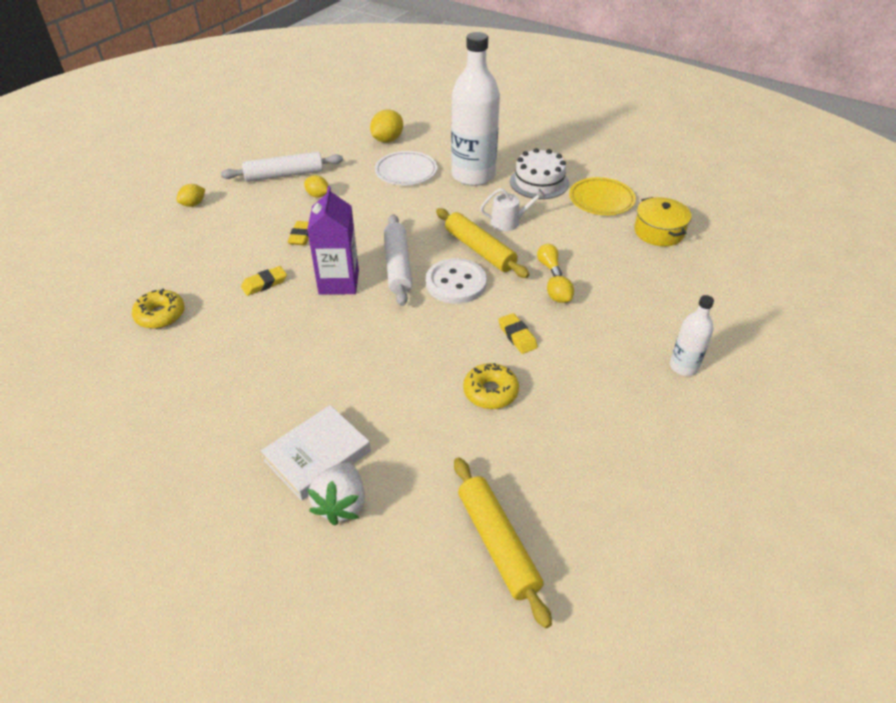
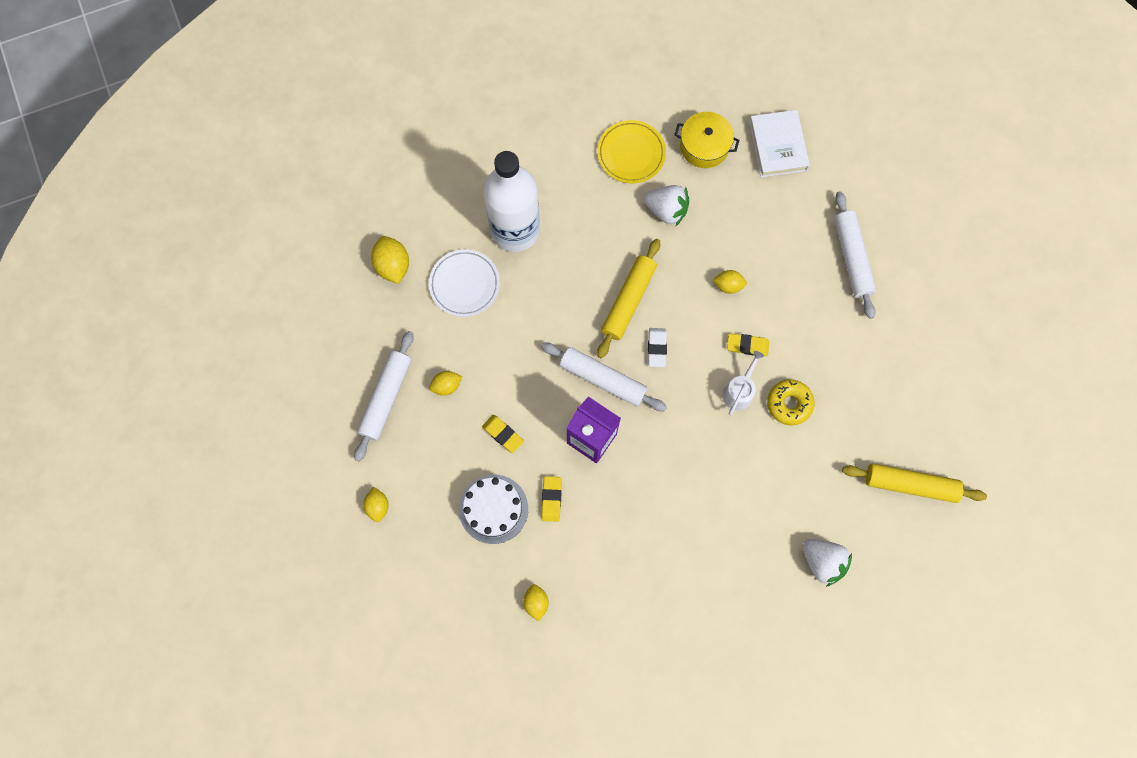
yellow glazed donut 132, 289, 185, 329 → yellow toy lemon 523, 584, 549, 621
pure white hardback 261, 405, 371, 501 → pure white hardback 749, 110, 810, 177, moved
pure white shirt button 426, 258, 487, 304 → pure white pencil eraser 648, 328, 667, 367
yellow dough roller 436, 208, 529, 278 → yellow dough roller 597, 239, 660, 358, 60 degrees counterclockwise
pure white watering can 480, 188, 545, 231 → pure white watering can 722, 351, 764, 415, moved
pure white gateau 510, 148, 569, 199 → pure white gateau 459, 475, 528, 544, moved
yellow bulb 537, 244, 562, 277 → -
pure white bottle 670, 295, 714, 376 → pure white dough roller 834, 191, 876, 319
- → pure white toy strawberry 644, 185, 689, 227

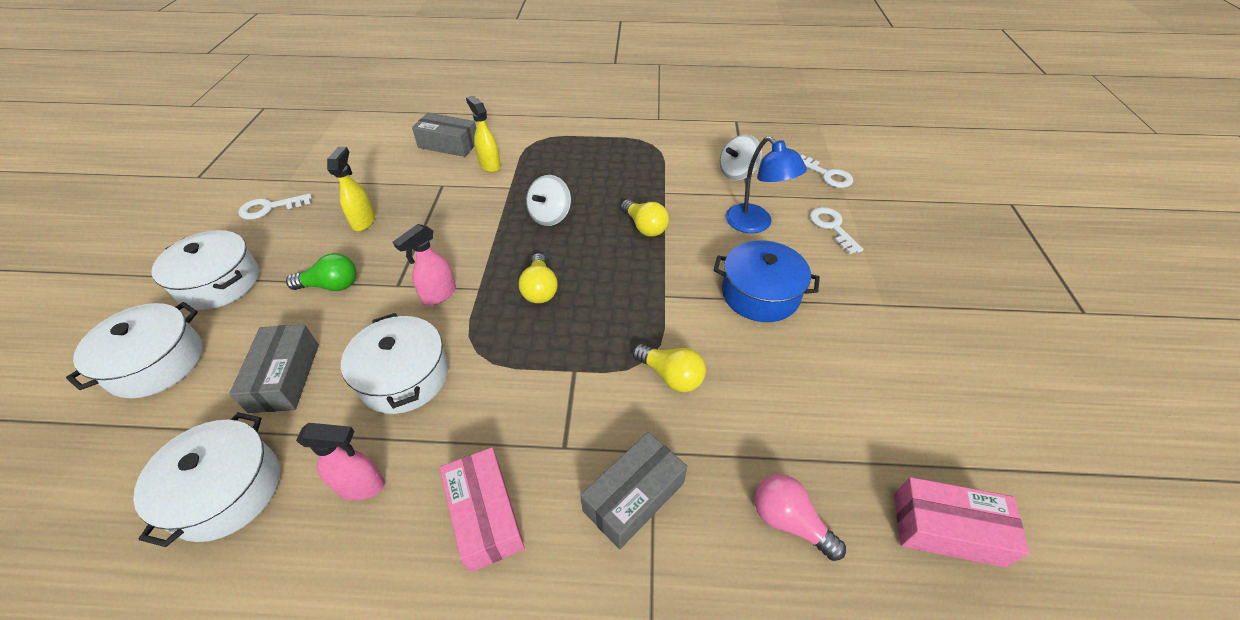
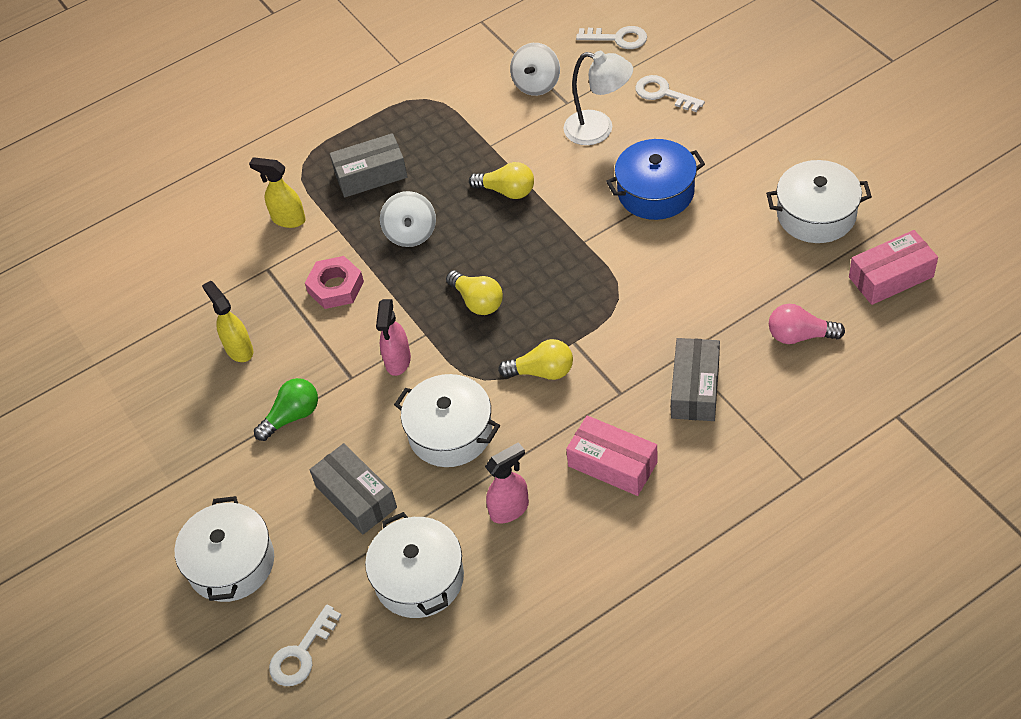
pure white pot 152, 230, 259, 310 → pure white pot 766, 160, 872, 243, moved
pure white latchkey 238, 193, 312, 220 → pure white latchkey 269, 605, 342, 686, moved
grey parcel 412, 113, 476, 157 → grey parcel 330, 133, 408, 197, moved
yellow bulb 633, 344, 706, 392 → yellow bulb 498, 339, 573, 380, moved
cobalt reading lamp 726, 136, 807, 233 → pure white reading lamp 564, 51, 633, 145
- → rosy hexagon nut 305, 256, 364, 309

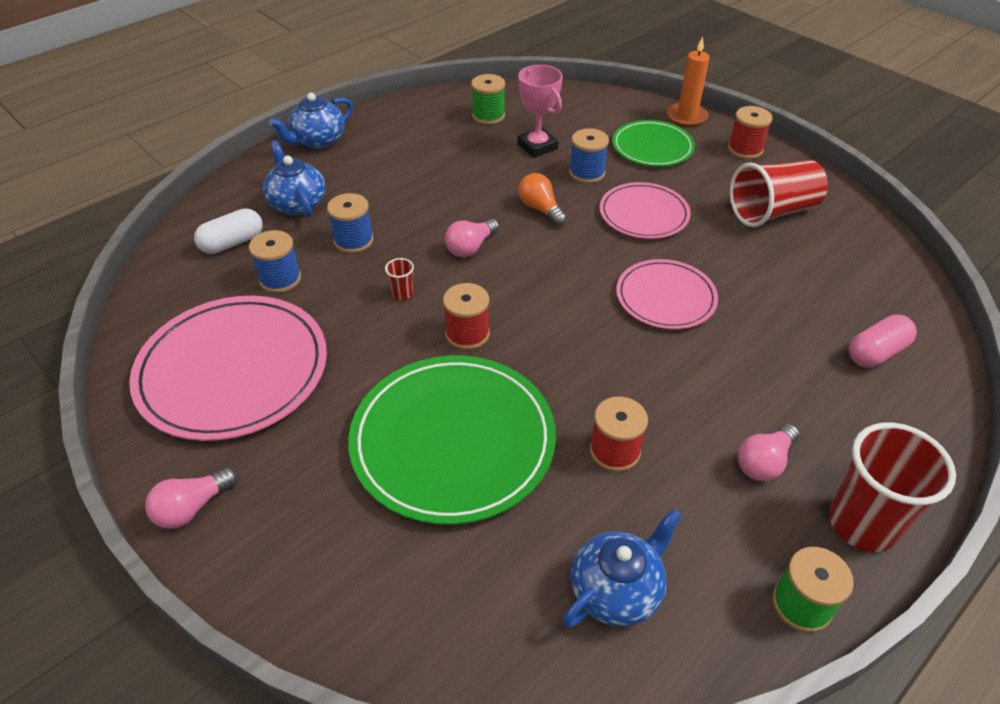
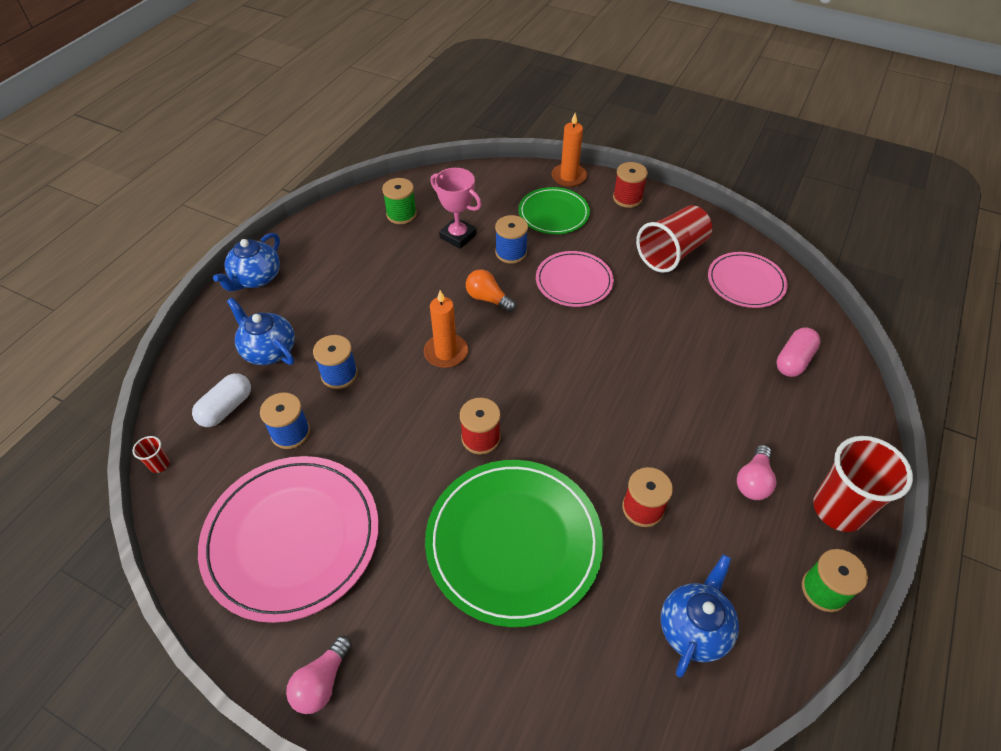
crimson beaker 385, 258, 414, 300 → crimson beaker 132, 436, 170, 473, moved
rosy bulb 445, 219, 499, 257 → orange-coloured wax candle 424, 290, 468, 368
rosy plate 616, 259, 718, 329 → rosy plate 708, 252, 788, 308, moved

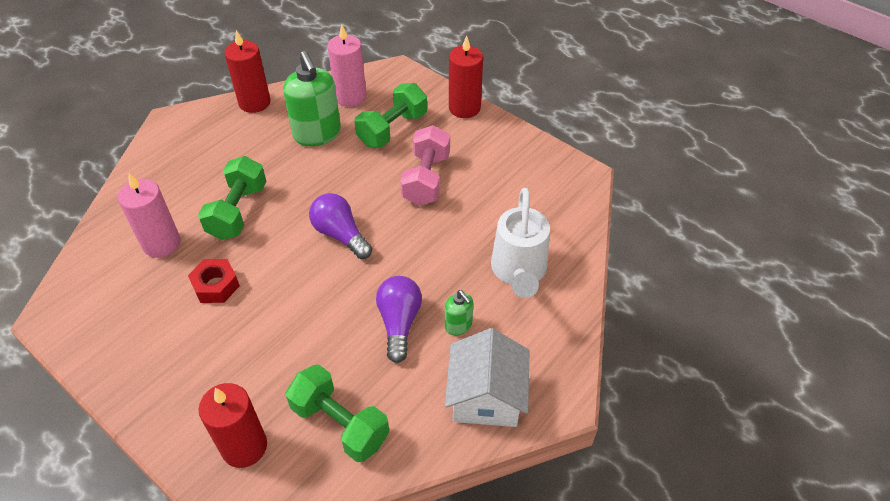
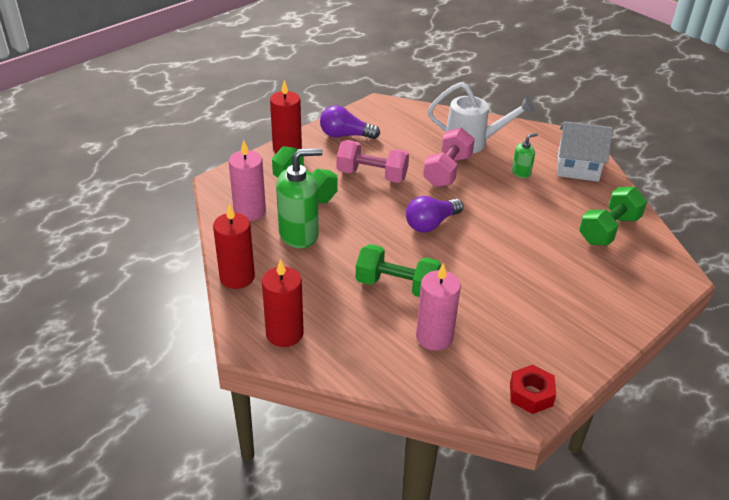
crimson hexagon nut 188, 259, 240, 303 → crimson hexagon nut 510, 365, 556, 414, moved
crimson wax candle 199, 383, 267, 468 → crimson wax candle 262, 259, 304, 347, moved
violet bulb 376, 276, 422, 363 → violet bulb 320, 105, 380, 139, moved
- → rosy free weight 423, 128, 475, 187

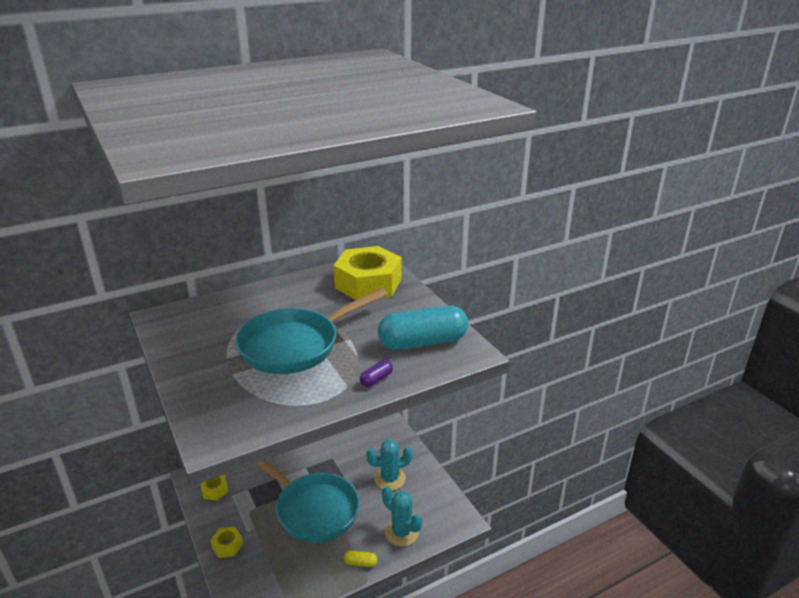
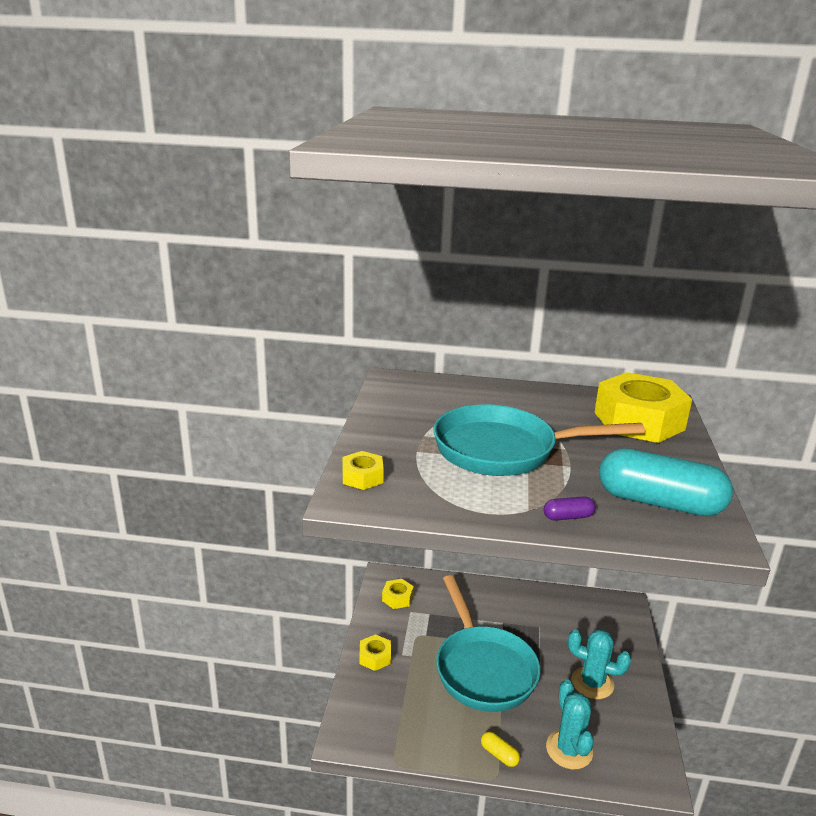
- → yellow hexagon nut 342, 451, 384, 490

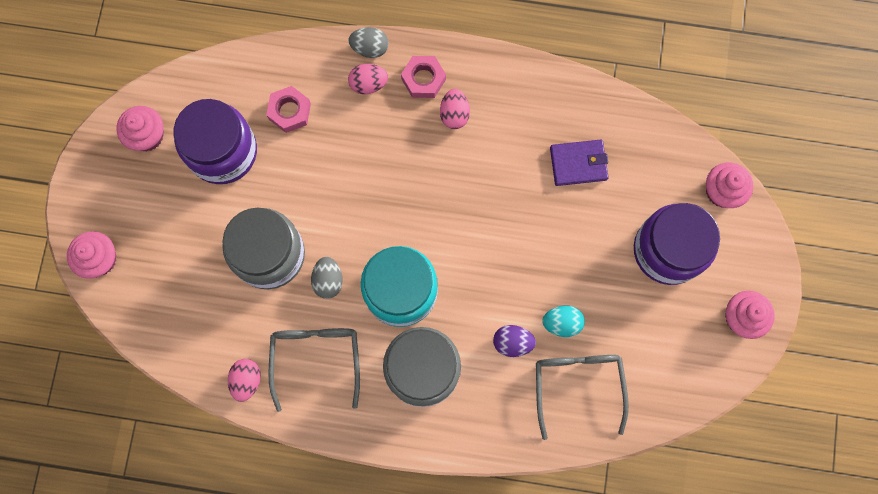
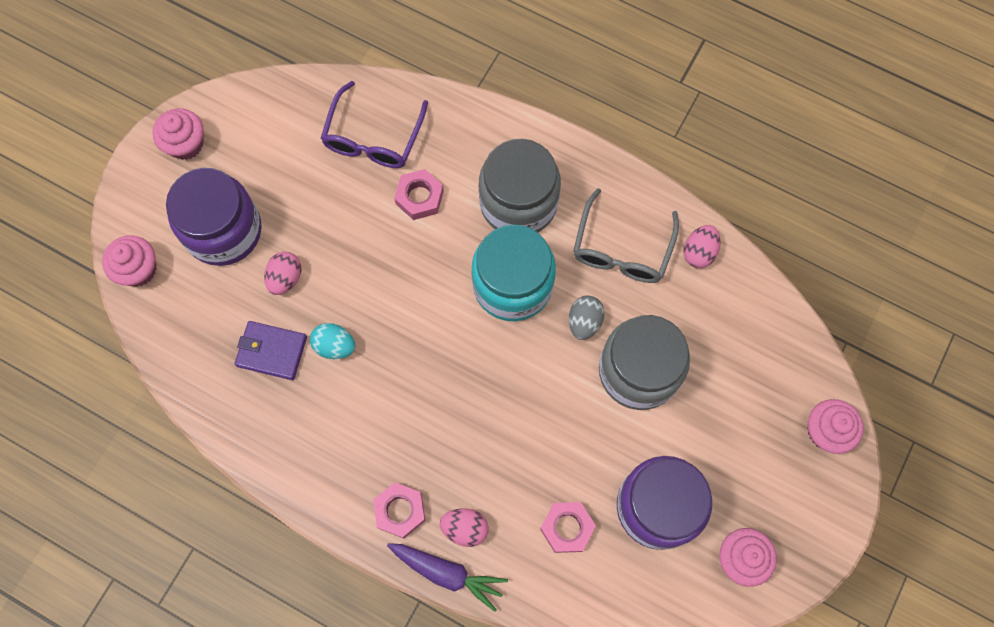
grey egg shape 349, 27, 388, 58 → violet root vegetable 387, 543, 508, 612
rosy egg shape 440, 89, 470, 129 → rosy egg shape 264, 252, 302, 295, moved
violet egg shape 493, 325, 536, 357 → rosy hexagon nut 394, 169, 444, 220
grey spectacles 536, 355, 629, 440 → violet spectacles 321, 81, 428, 168
teal egg shape 542, 305, 585, 337 → teal egg shape 310, 323, 355, 359, moved

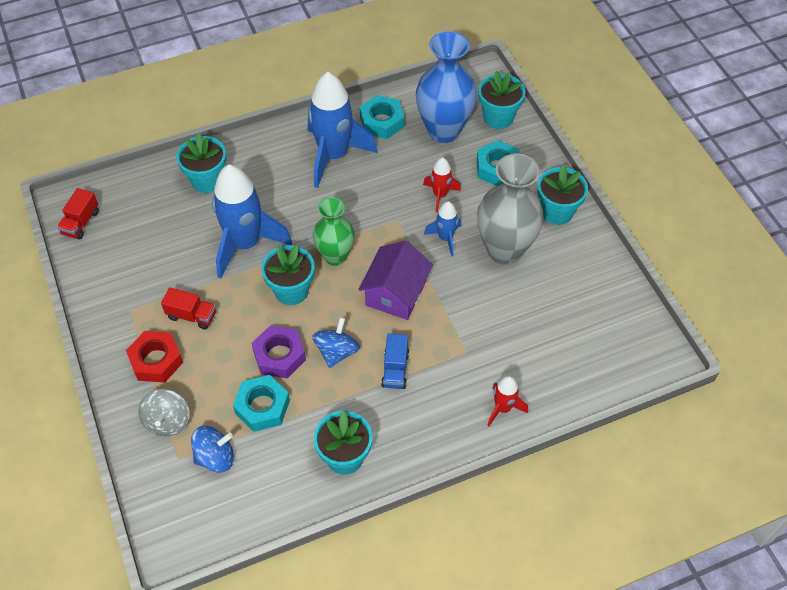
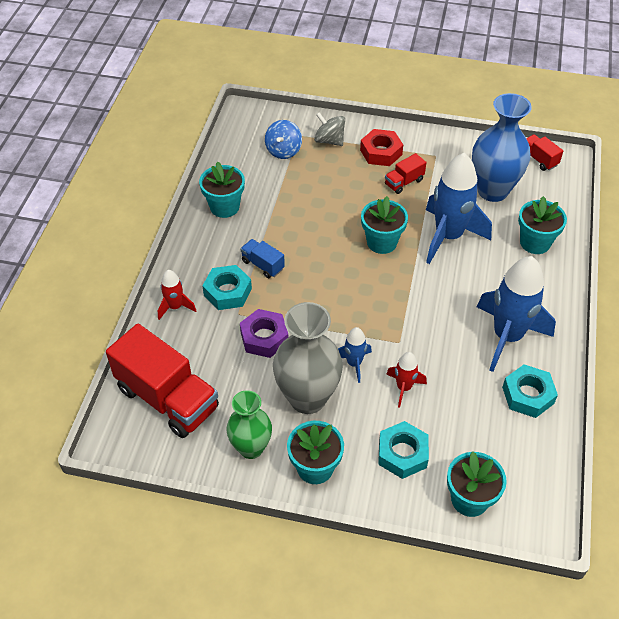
teal hexagon nut 233, 375, 290, 432 → teal hexagon nut 202, 265, 252, 310, moved
violet hexagon nut 251, 325, 306, 379 → violet hexagon nut 240, 309, 288, 358, moved
cobalt toy top 312, 317, 360, 368 → -
emerald tall vase 313, 197, 355, 266 → emerald tall vase 226, 390, 272, 459, moved
violet house 358, 241, 433, 320 → -
cobalt tall vase 416, 31, 477, 143 → cobalt tall vase 472, 93, 532, 202, moved
- → crimson lorry 106, 324, 219, 438

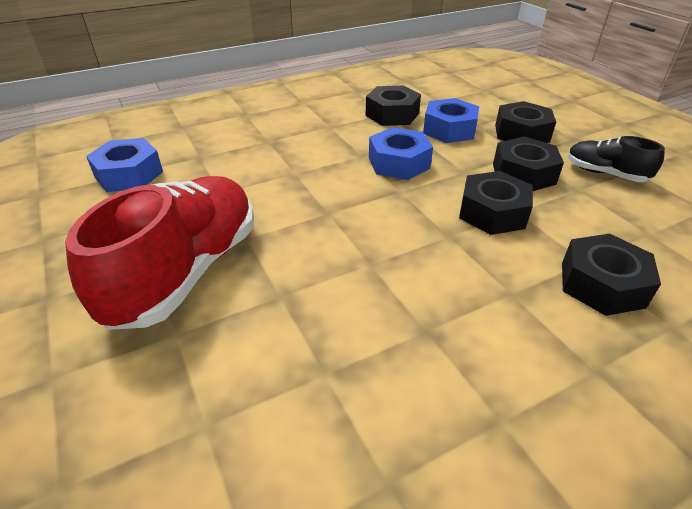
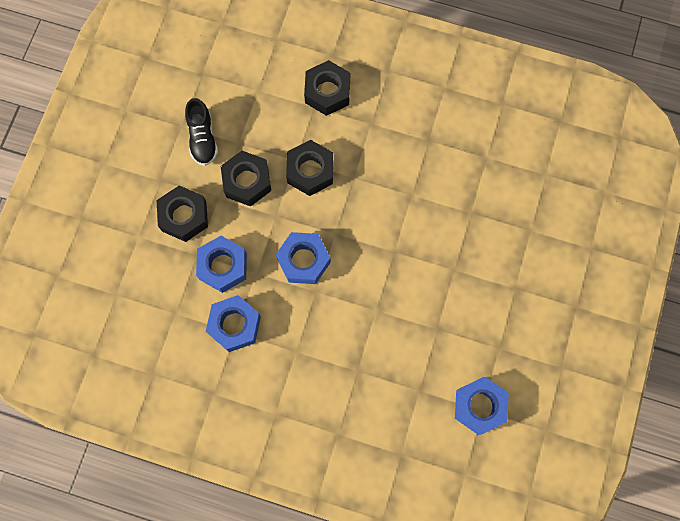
crimson sneaker 65, 176, 254, 330 → -
jet-black hexagon nut 366, 86, 421, 126 → cobalt hexagon nut 206, 295, 261, 352

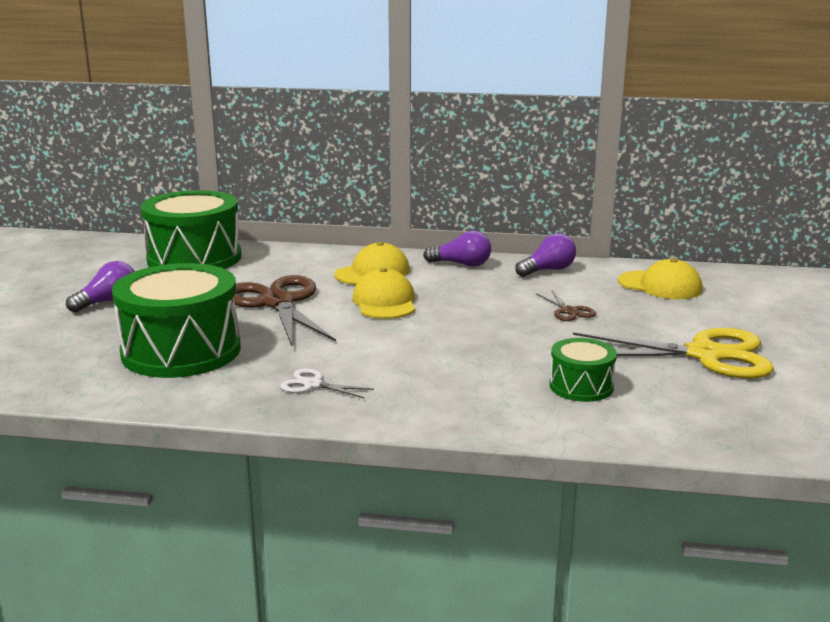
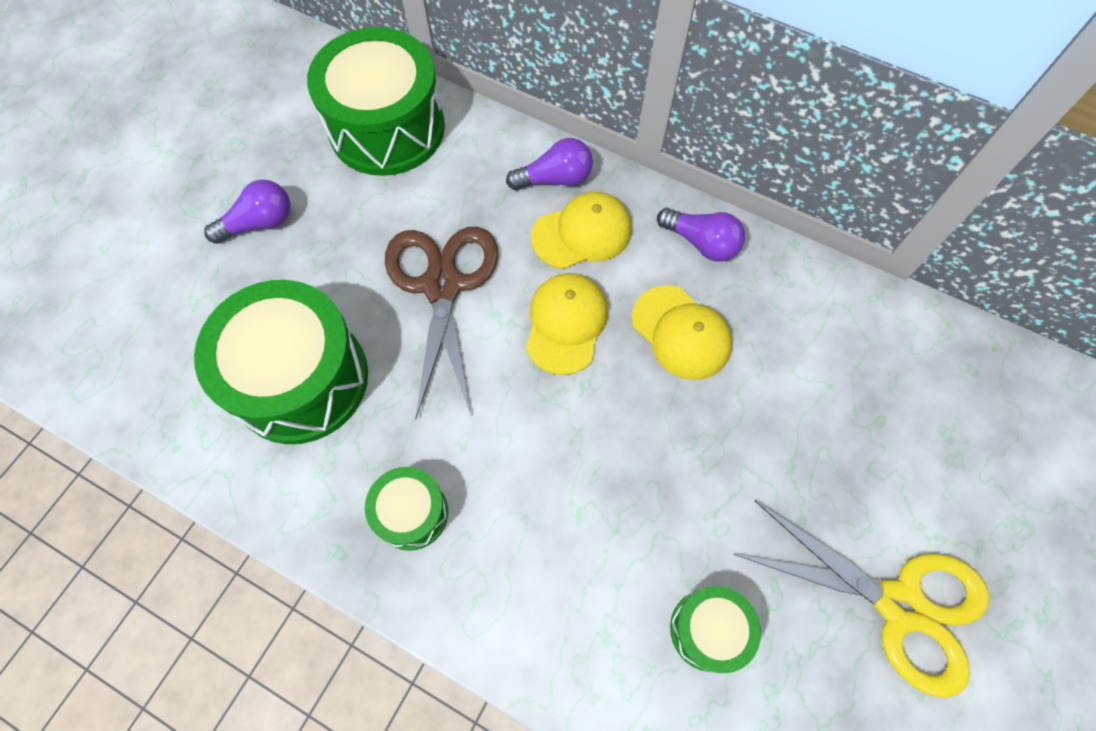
pure white shears 280, 368, 374, 399 → emerald snare drum 365, 467, 448, 551
violet bulb 515, 233, 576, 277 → violet bulb 506, 138, 593, 190, moved
dark brown shears 536, 290, 596, 321 → -
yellow cap 618, 258, 703, 299 → yellow cap 632, 286, 732, 380, moved

